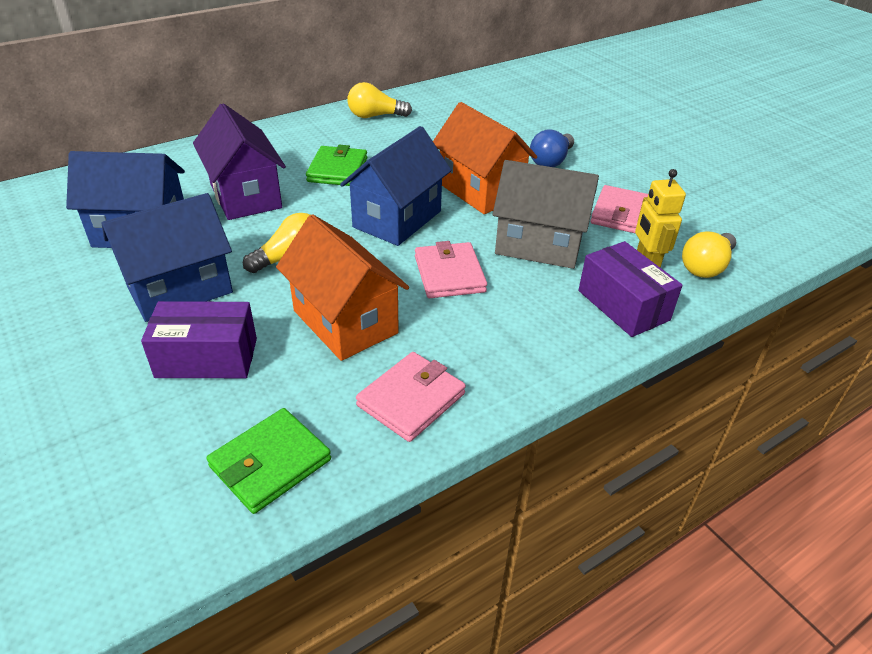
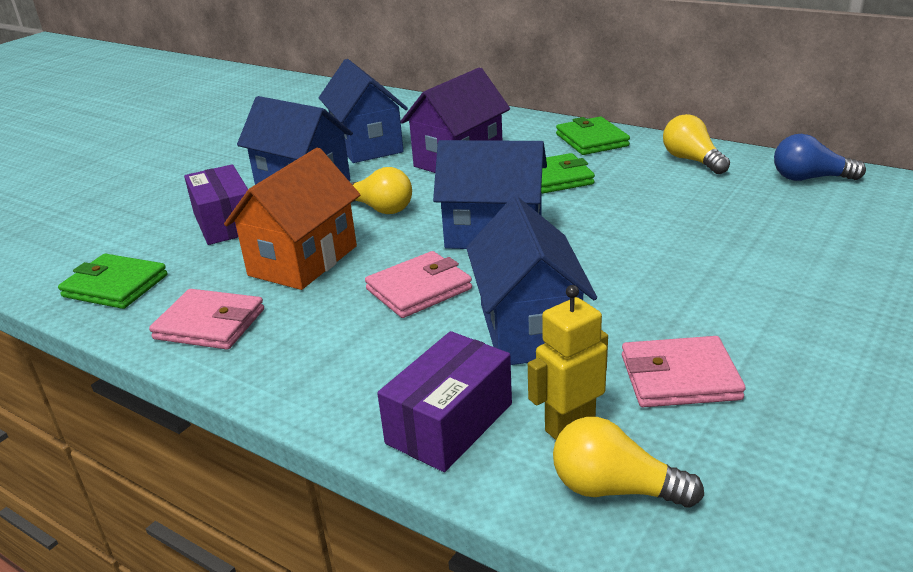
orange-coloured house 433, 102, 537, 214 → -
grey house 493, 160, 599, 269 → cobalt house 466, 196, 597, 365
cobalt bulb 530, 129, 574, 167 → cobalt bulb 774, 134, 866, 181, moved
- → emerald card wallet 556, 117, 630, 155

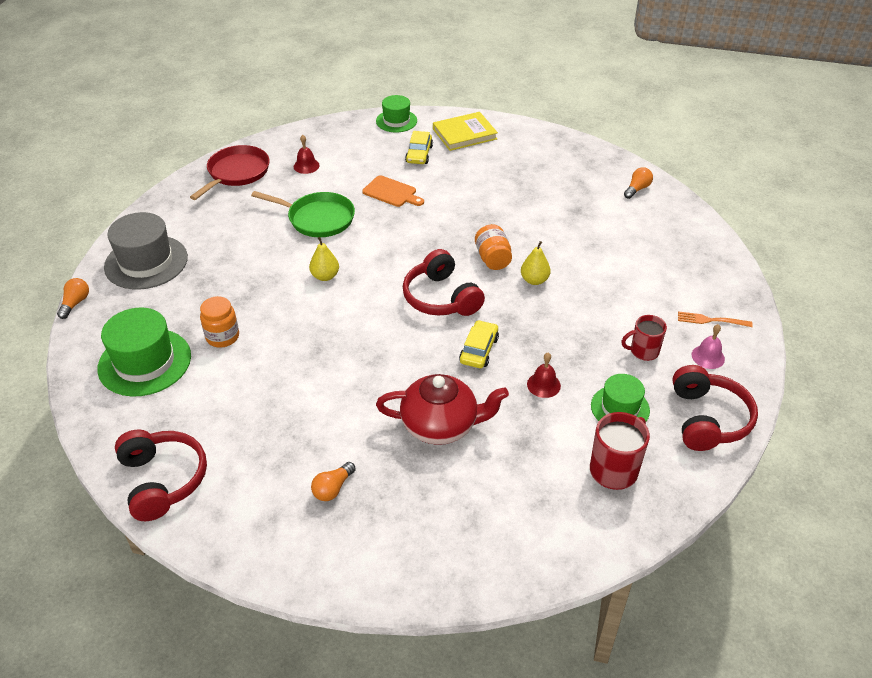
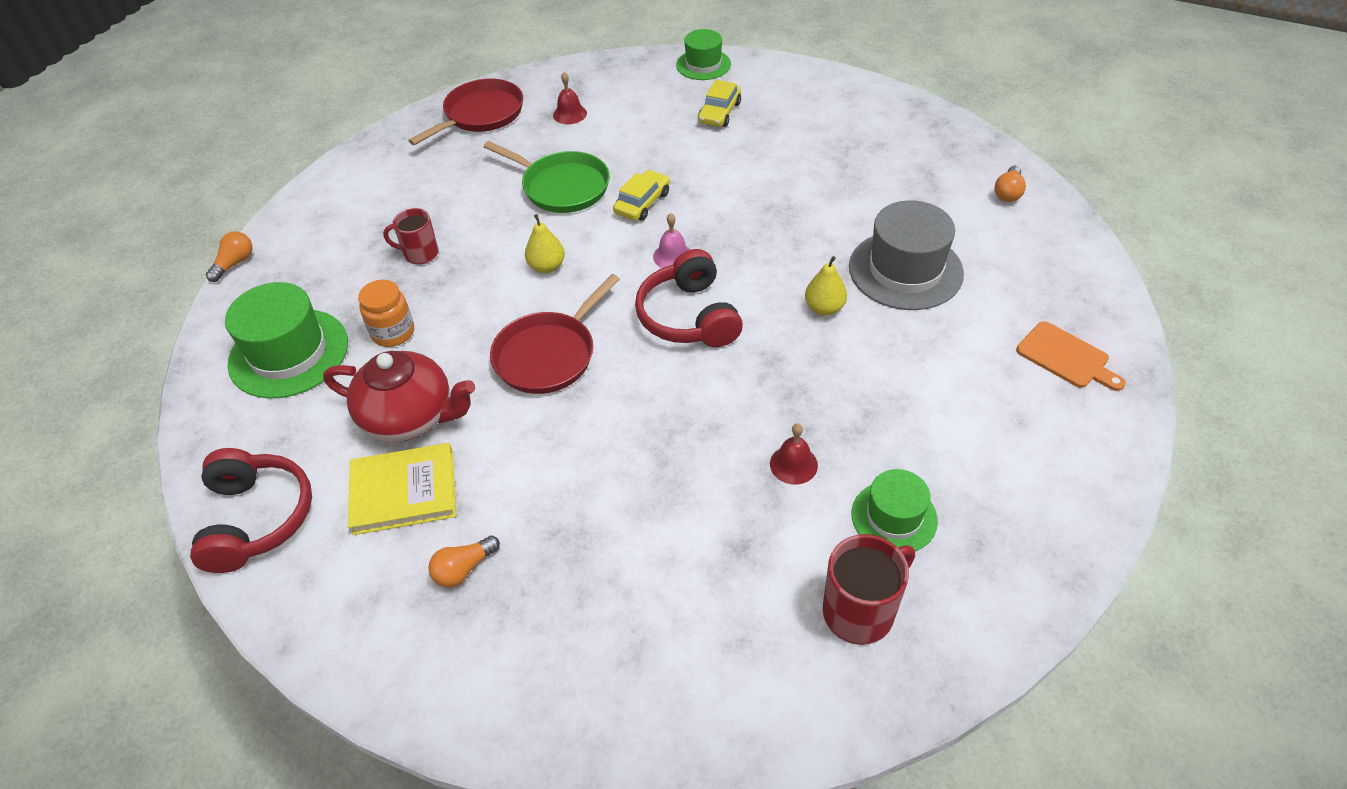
grey hat 104, 212, 188, 290 → grey hat 849, 200, 964, 310, moved
orange-coloured cutting board 362, 175, 424, 207 → orange-coloured cutting board 1016, 321, 1126, 391, moved
crimson tea pot 376, 374, 509, 445 → crimson tea pot 323, 351, 475, 442, moved
yellow hardback 433, 112, 498, 151 → yellow hardback 348, 443, 456, 535, moved
yellow automobile 459, 320, 499, 368 → yellow automobile 613, 170, 670, 221, moved
orange-coloured preserve jar 475, 224, 512, 270 → -
crimson coffee mug 621, 315, 667, 361 → crimson coffee mug 383, 208, 439, 265, moved
orange-coloured bulb 624, 167, 653, 199 → orange-coloured bulb 995, 166, 1026, 202, 150 degrees clockwise
crimson over-ear headphones 672, 365, 758, 451 → -
orange-coloured table fork 678, 311, 753, 327 → -
rosy school bell 692, 324, 725, 369 → rosy school bell 653, 213, 690, 268, moved
- → crimson frying pan 490, 274, 620, 394

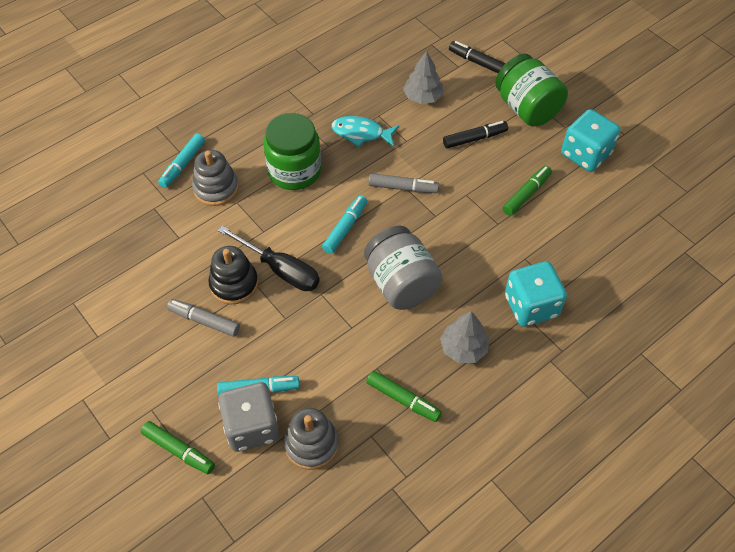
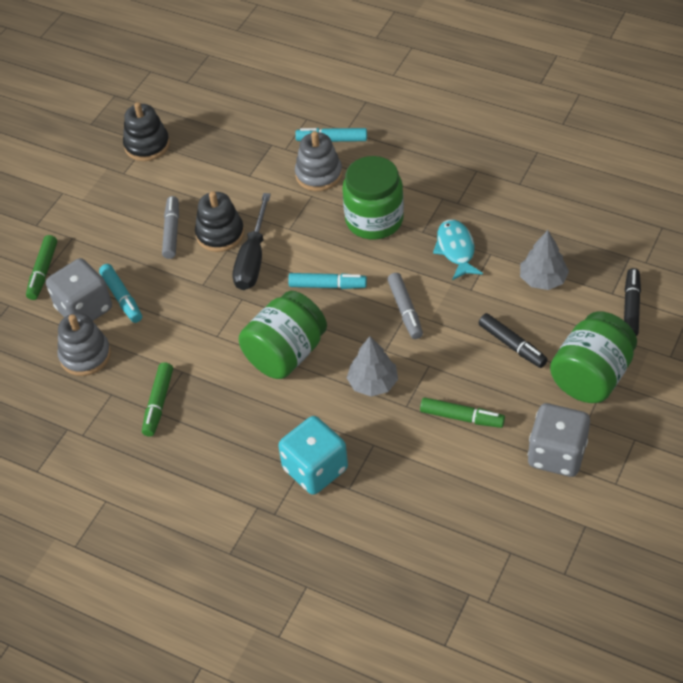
grey preserve jar 364, 226, 443, 310 → emerald preserve jar 239, 291, 327, 379
grey toy tree 440, 311, 489, 363 → grey toy tree 347, 336, 398, 396, moved
teal die 561, 109, 621, 172 → grey die 528, 403, 590, 477
- → jet-black stacking rings 123, 102, 170, 161

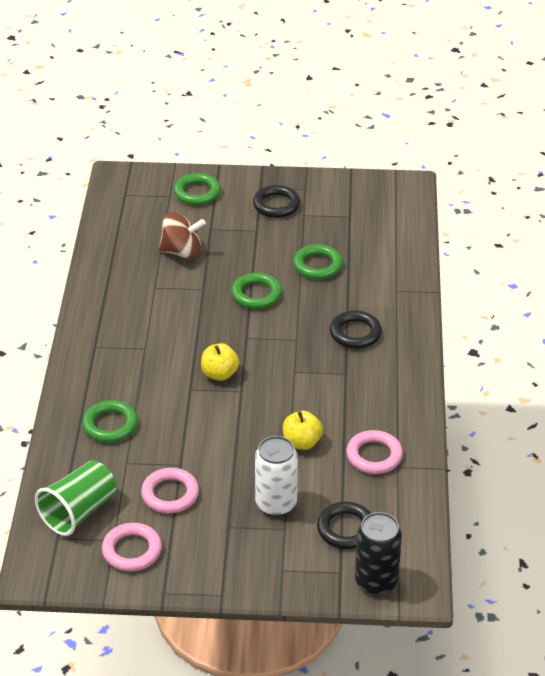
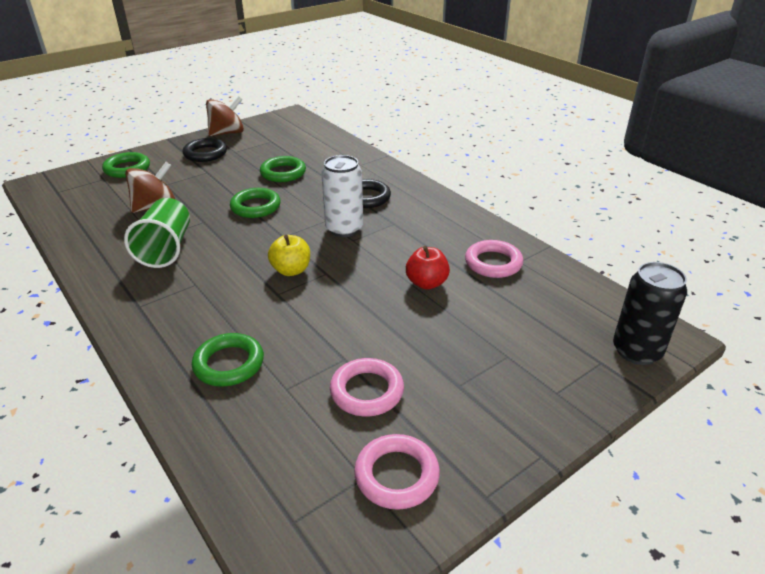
emerald beaker 35, 460, 116, 536 → emerald beaker 124, 198, 190, 268, moved
pure white tin 255, 436, 298, 516 → pure white tin 321, 155, 363, 237, moved
yellow apple fruit 283, 411, 323, 450 → crimson apple fruit 406, 246, 450, 290
jet-black ring 317, 502, 371, 549 → -
- → dark brown toy top 206, 96, 244, 136

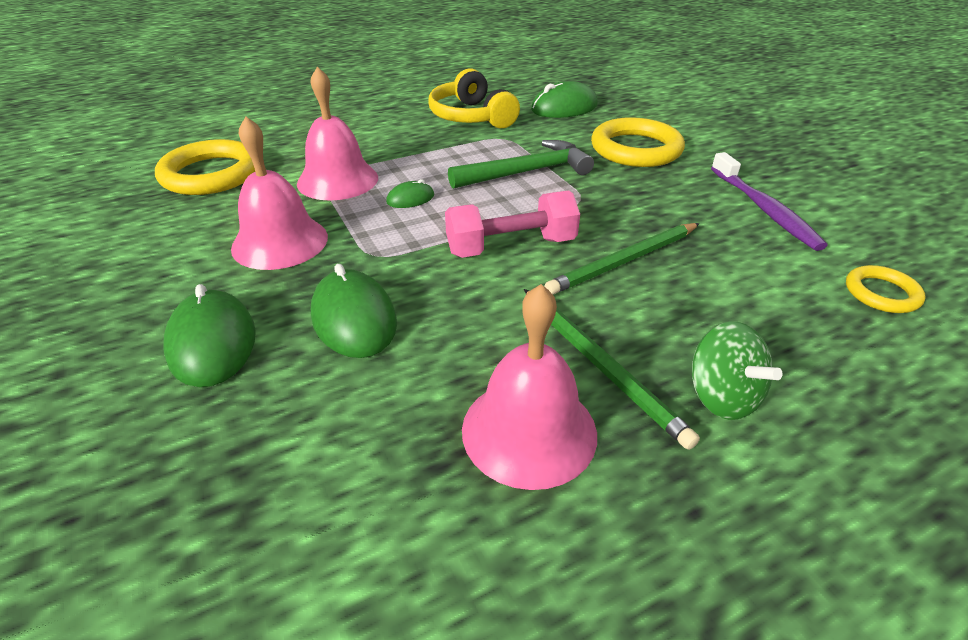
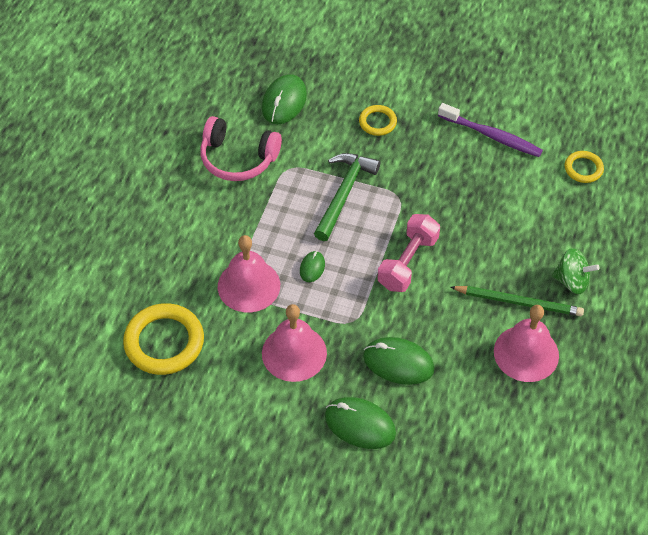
yellow over-ear headphones 429, 68, 520, 128 → rosy over-ear headphones 200, 116, 282, 181
emerald lead pencil 544, 223, 700, 295 → -
yellow ring 591, 117, 685, 167 → yellow ring 359, 105, 397, 136, x0.53

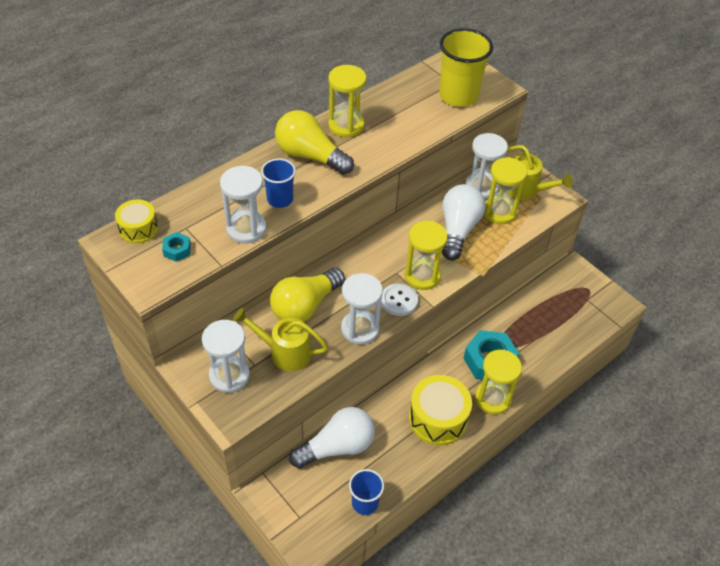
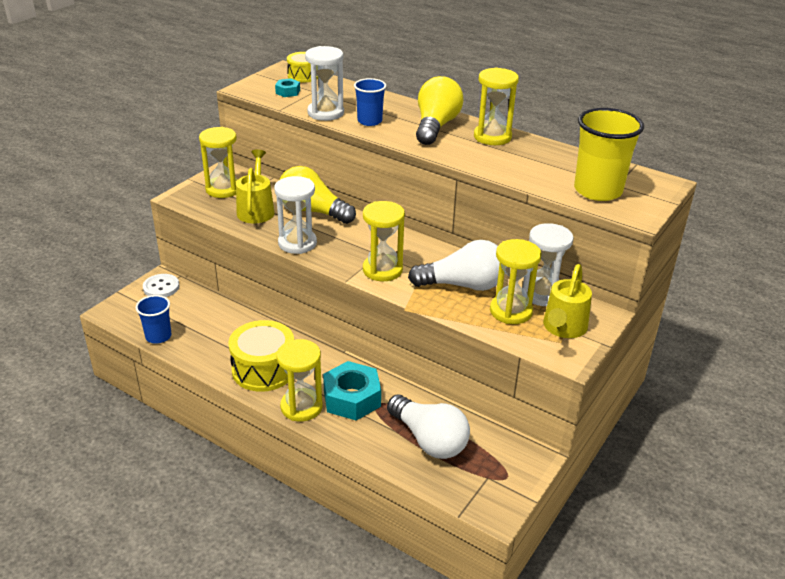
pure white sandglass 202, 320, 250, 393 → yellow sandglass 199, 127, 238, 198
pure white bulb 289, 407, 375, 469 → pure white bulb 387, 395, 470, 459, moved
pure white shirt button 381, 283, 418, 316 → pure white shirt button 143, 274, 179, 297, moved

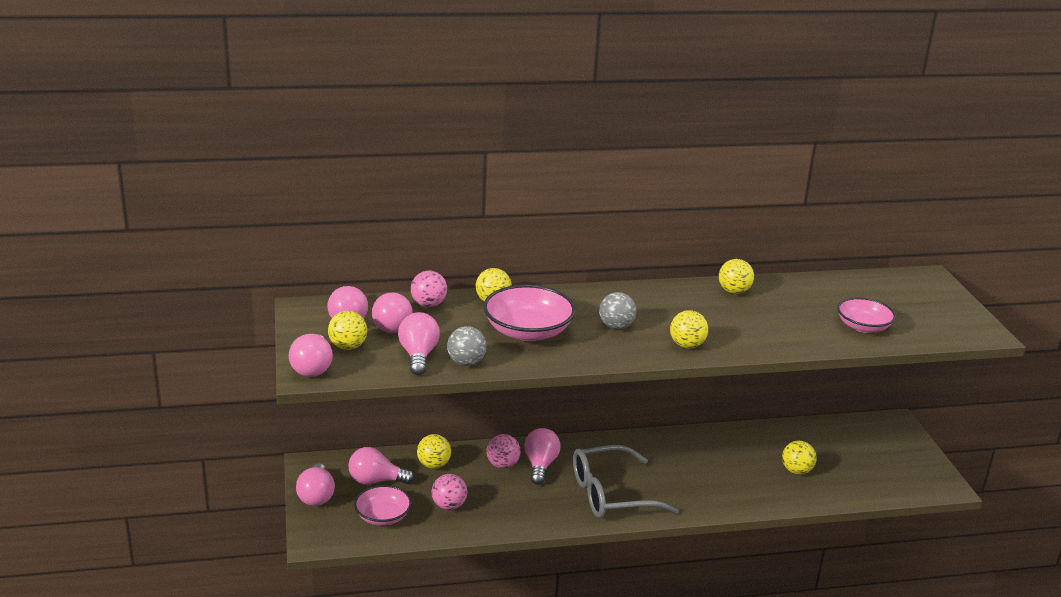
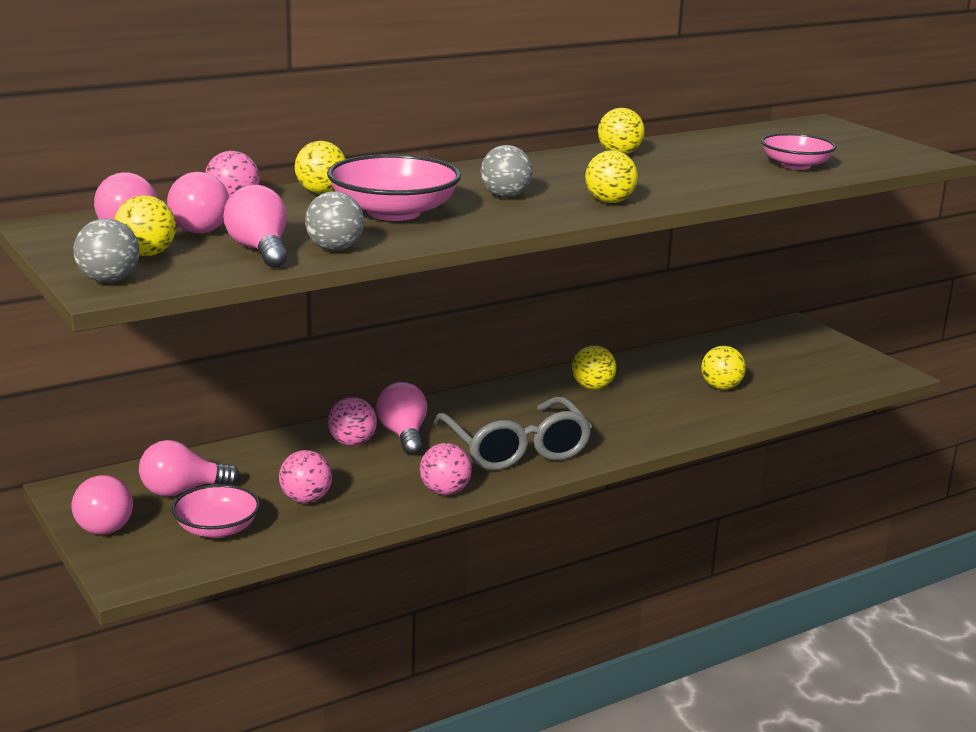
rosy bulb 289, 334, 333, 377 → grey play ball 73, 219, 139, 283
yellow play ball 417, 434, 451, 469 → yellow play ball 572, 345, 616, 390, moved
grey spectacles 573, 445, 678, 518 → grey spectacles 434, 397, 592, 470, 75 degrees counterclockwise
- → rosy play ball 420, 443, 472, 495

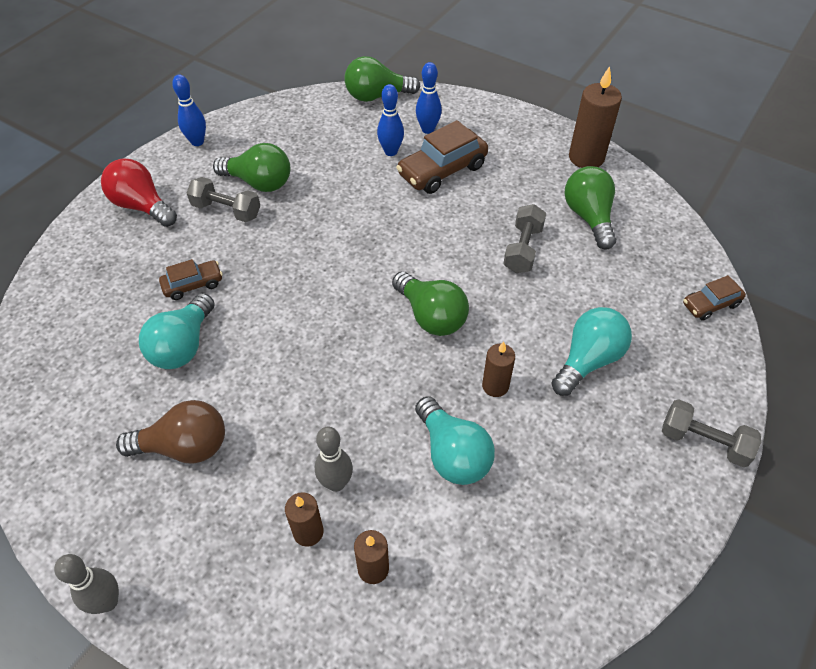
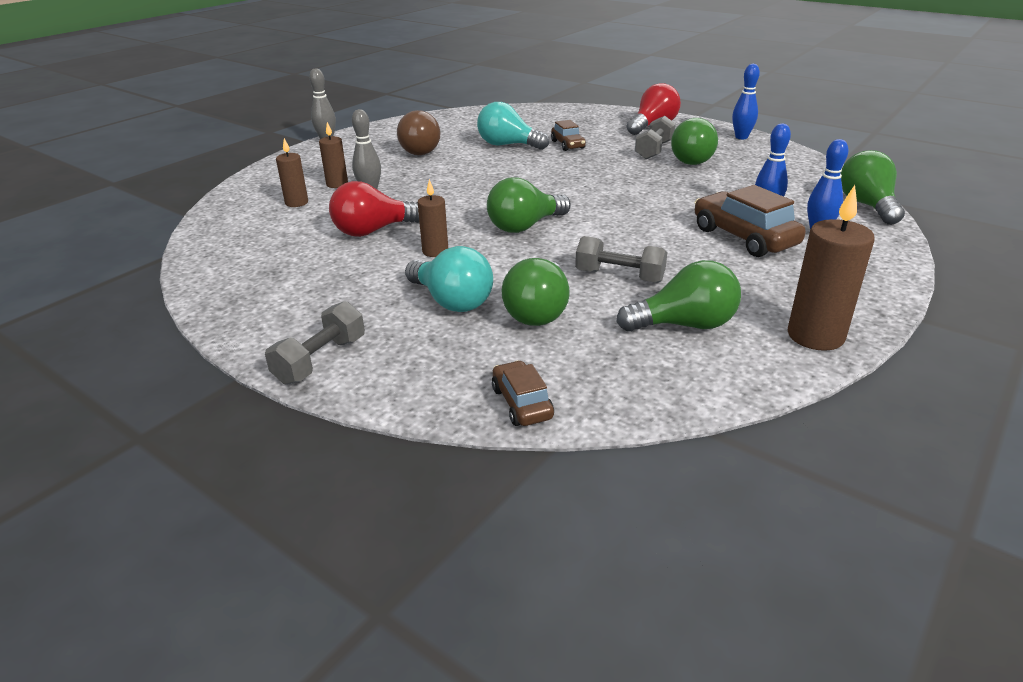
teal bulb 415, 396, 495, 485 → crimson bulb 329, 181, 419, 237
- → emerald bulb 502, 258, 570, 326

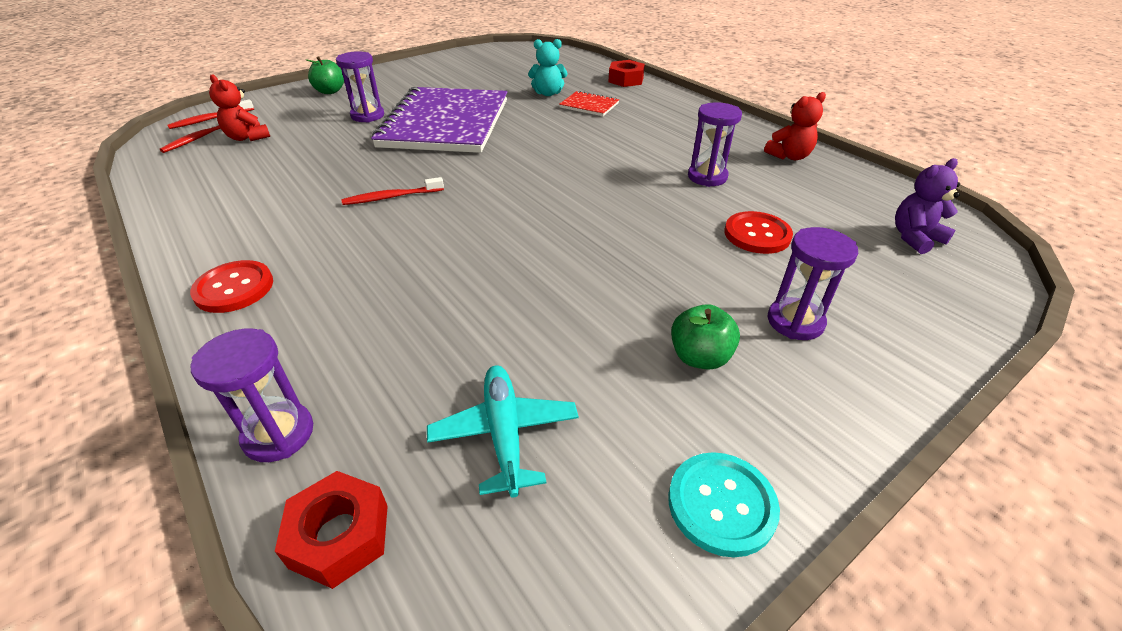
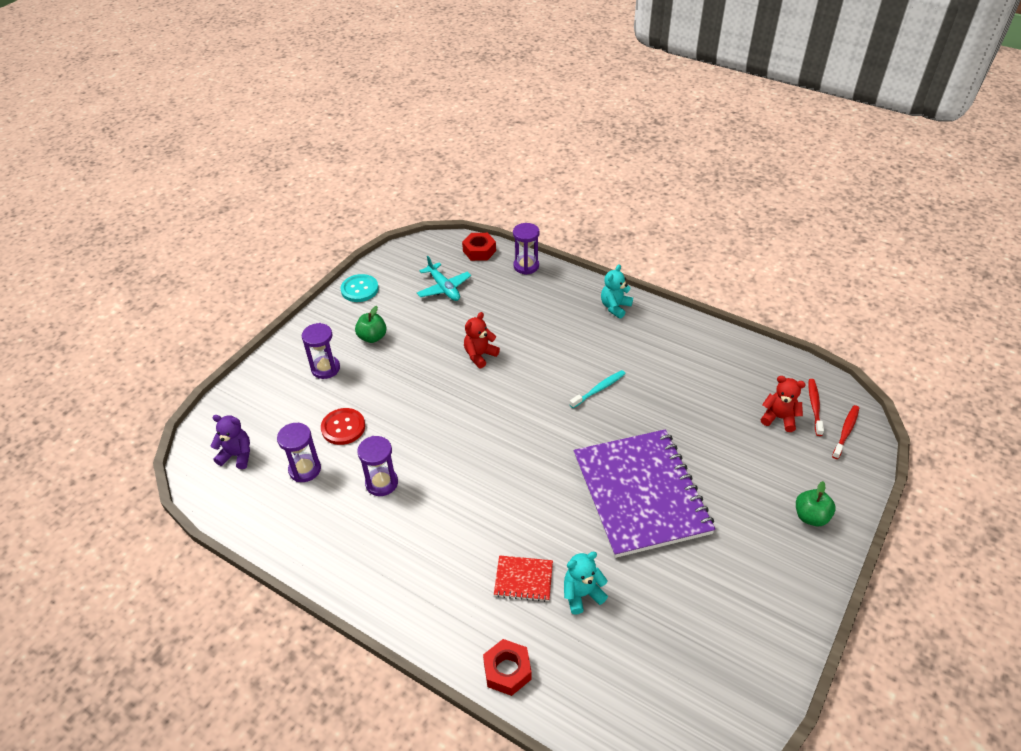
crimson shirt button 190, 260, 273, 313 → teal teddy 601, 264, 633, 319
violet sandglass 336, 51, 384, 122 → violet sandglass 277, 423, 321, 482, moved
crimson dental brush 342, 177, 444, 205 → teal dental brush 569, 370, 626, 408
crimson teddy 764, 92, 826, 160 → crimson teddy 464, 312, 500, 369, moved
violet teddy 895, 158, 960, 254 → violet teddy 211, 415, 250, 469, 120 degrees counterclockwise

